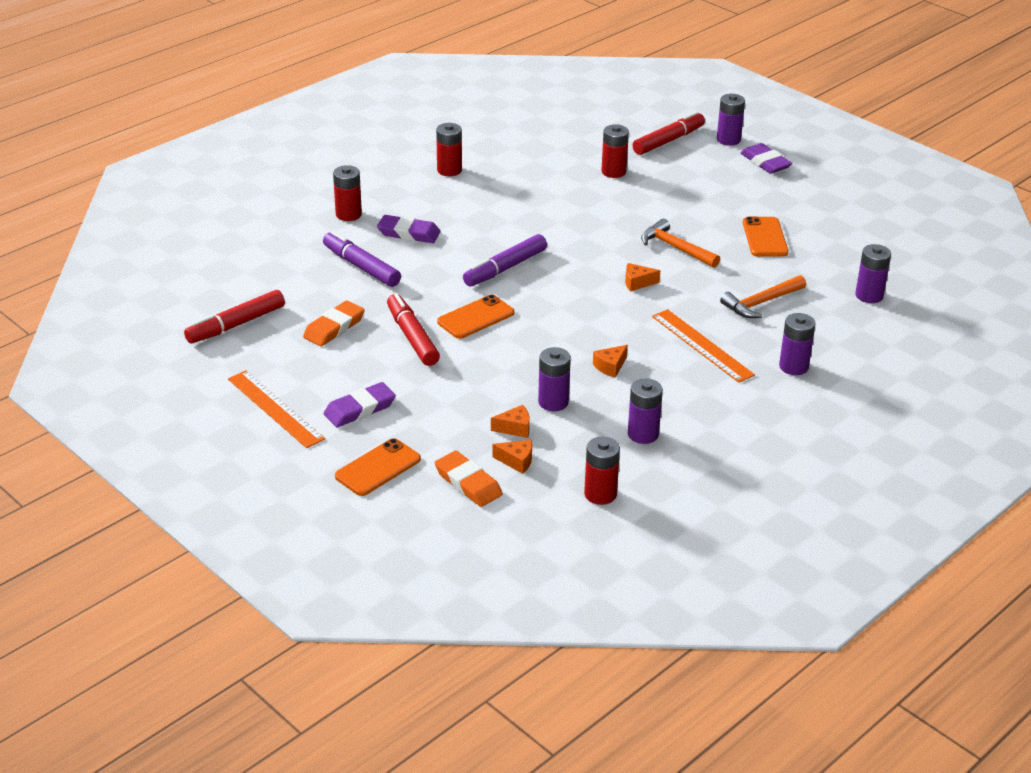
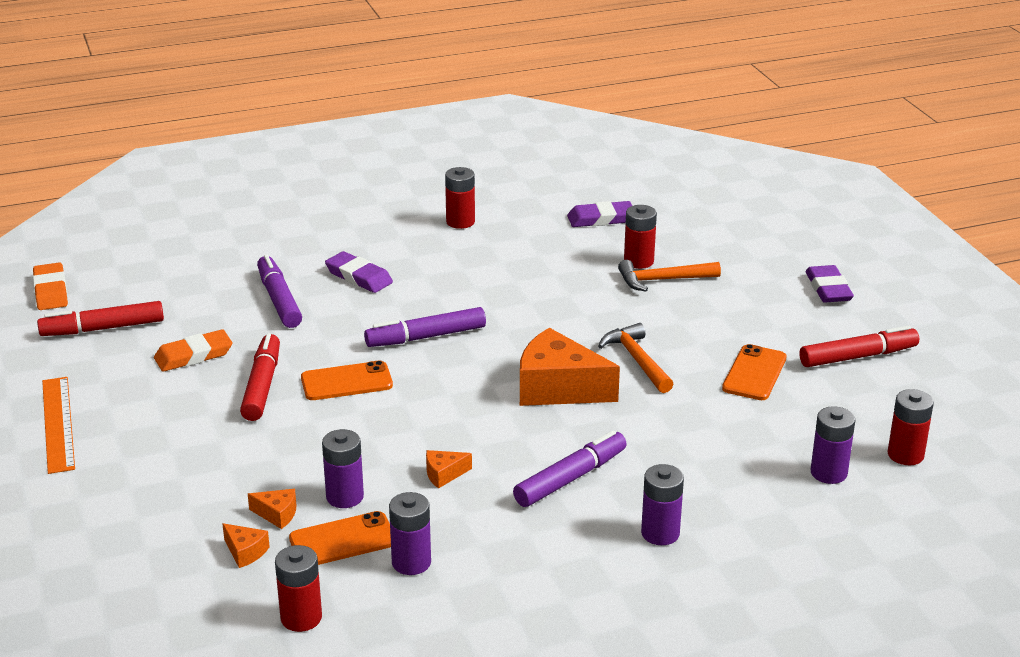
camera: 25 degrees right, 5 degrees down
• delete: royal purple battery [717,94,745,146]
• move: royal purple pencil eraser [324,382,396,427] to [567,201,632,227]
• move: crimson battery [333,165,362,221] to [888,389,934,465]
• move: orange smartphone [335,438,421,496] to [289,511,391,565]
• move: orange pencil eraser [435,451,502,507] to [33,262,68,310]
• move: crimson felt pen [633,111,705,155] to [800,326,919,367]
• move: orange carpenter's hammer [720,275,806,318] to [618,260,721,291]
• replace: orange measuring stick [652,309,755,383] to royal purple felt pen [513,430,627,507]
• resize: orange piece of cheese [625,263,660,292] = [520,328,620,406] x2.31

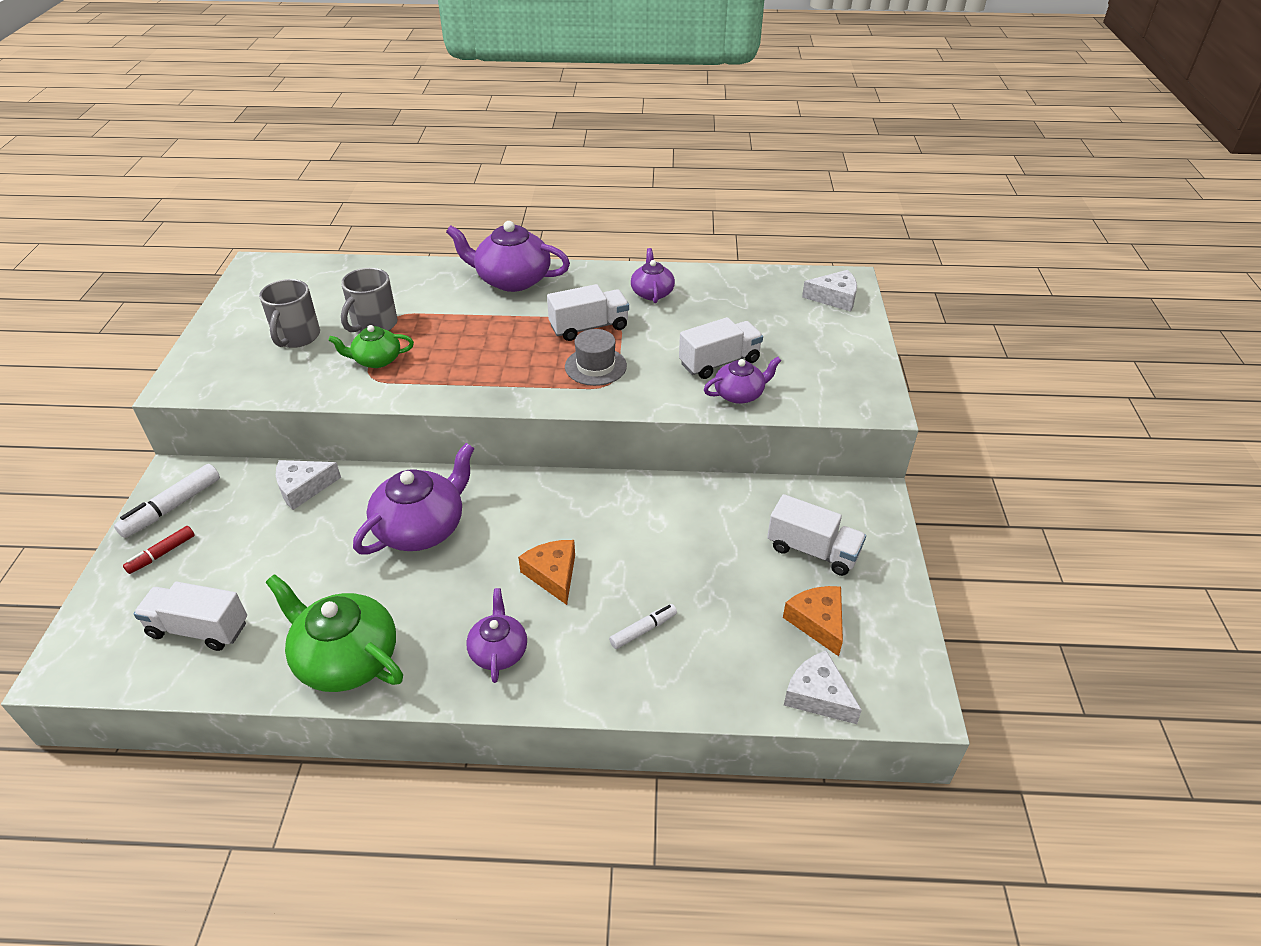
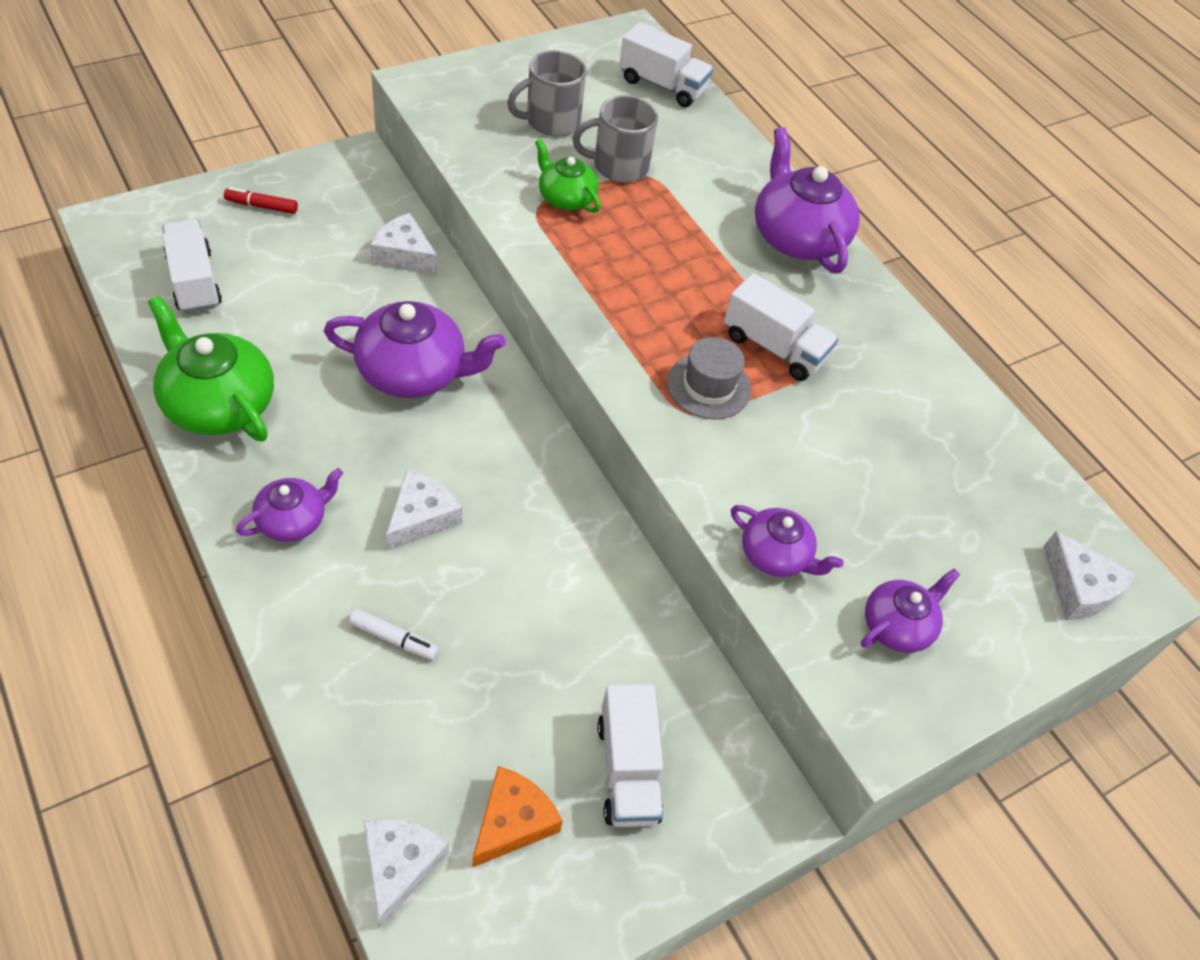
camera: 50 degrees right, 10 degrees up
• delete: white felt pen [114,464,220,538]
• move: royal purple tea pot [631,248,675,303] to [861,569,960,653]
• move: white truck [679,317,763,379] to [619,22,713,107]
• recolor: orange piece of cheese [518,540,575,605] to white piece of cheese [386,469,462,550]
• rotate: emerald tea pot [266,574,403,692] = [148,296,274,442] 45 degrees counterclockwise

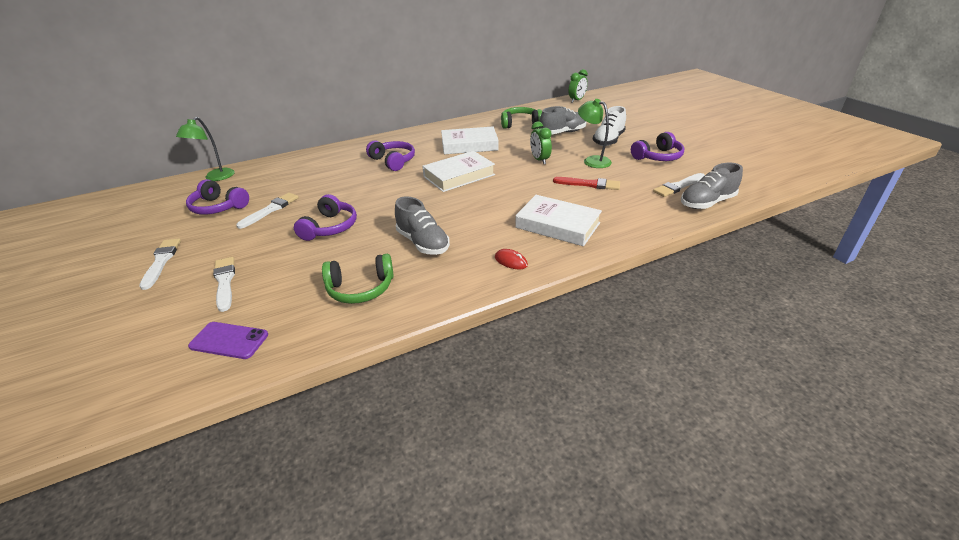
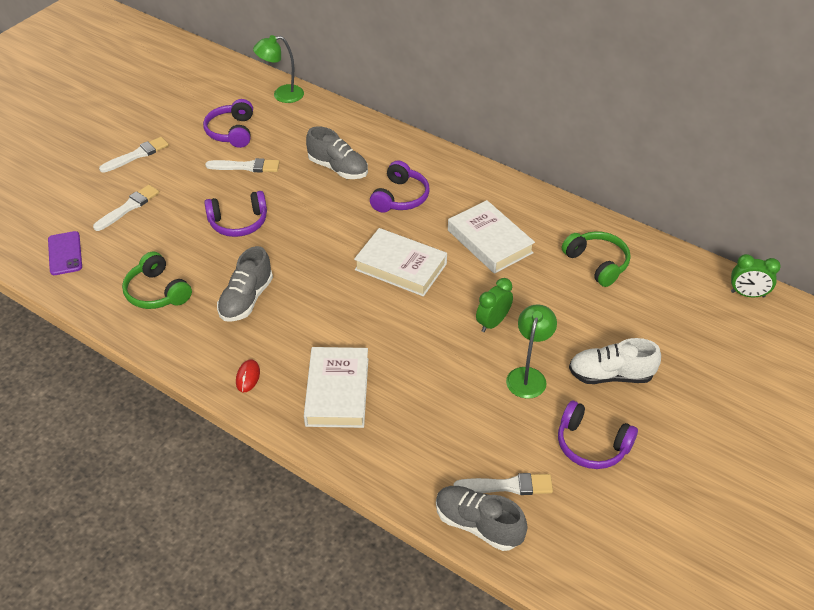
camera: 60 degrees right, 10 degrees up
• delete: crimson brush [553,177,620,190]
• move: grey shoe [540,106,587,134] to [306,127,368,179]
• rotate: white brush [653,173,705,197] = [454,473,553,495] 150 degrees clockwise

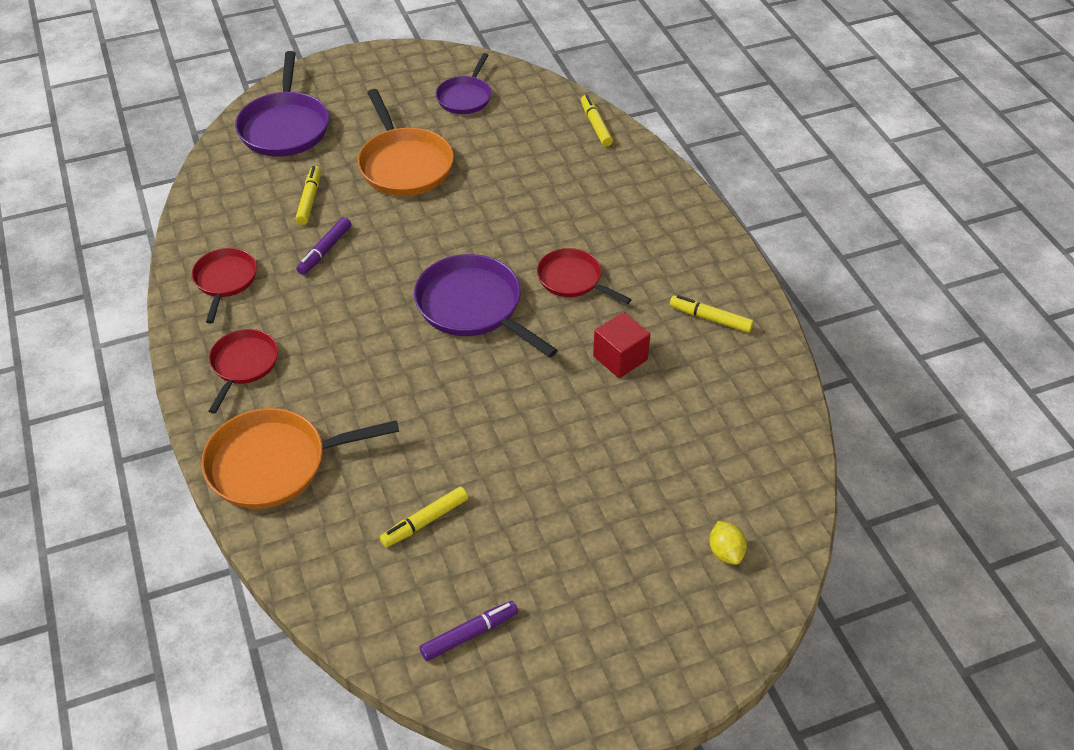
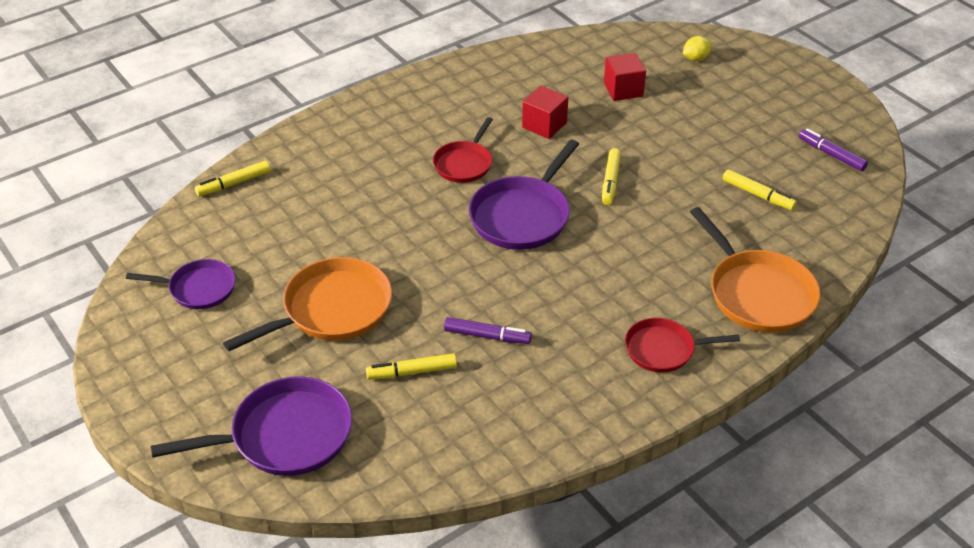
camera: 105 degrees left, 5 degrees down
• delete: crimson skillet [192,248,257,324]
• insert: crimson block [604,53,646,101]
• move: yellow felt pen [670,295,754,333] to [602,148,621,205]

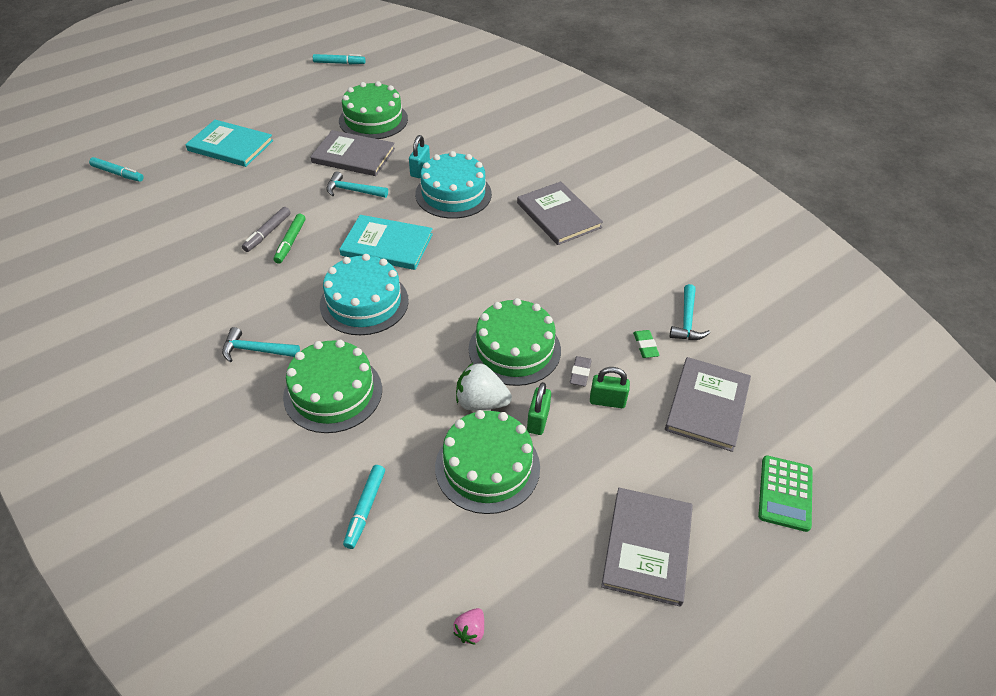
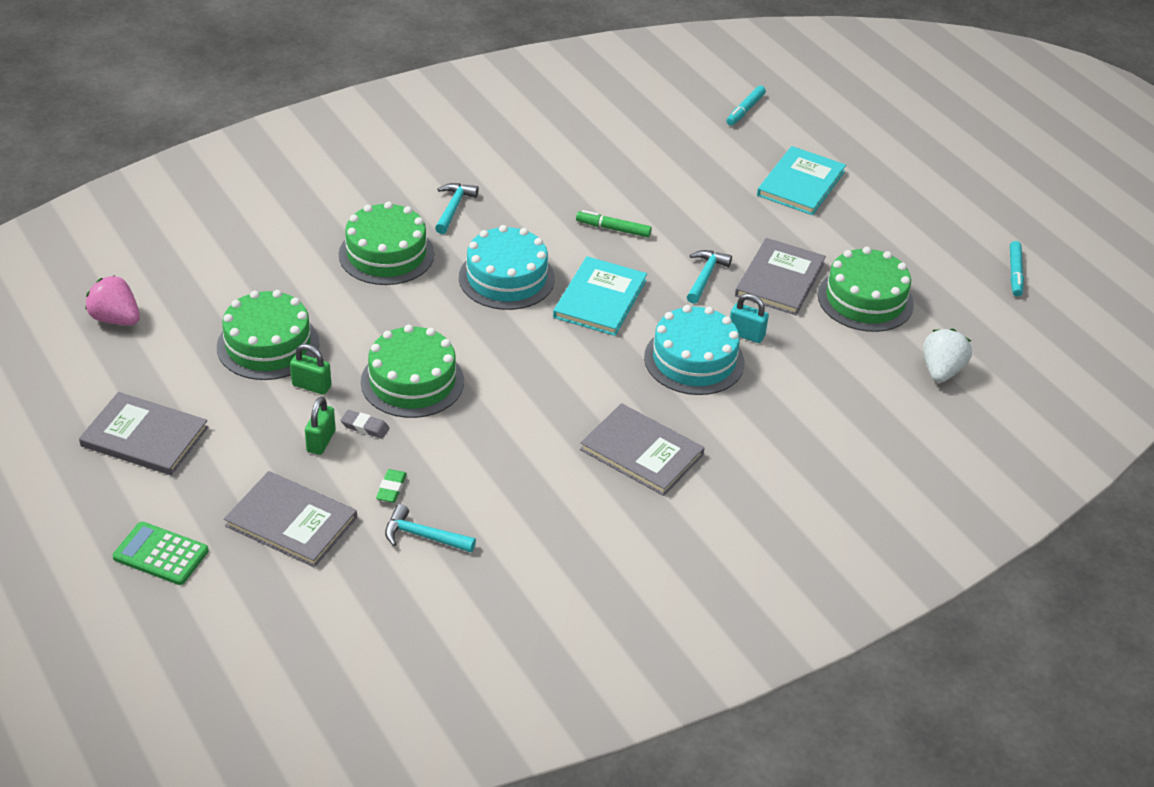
camera: 95 degrees right, 5 degrees down
• delete: grey felt pen [242,207,291,252]
• delete: aqua felt pen [343,465,385,549]
• move: white toy strawberry [456,363,512,411] to [923,329,972,383]
• rotate: grey hardcover [517,181,603,245] = [580,403,704,496] 60 degrees clockwise
• rotate: emerald pencil eraser [633,330,660,358] = [376,469,407,503] 75 degrees counterclockwise
• resize: rose-pink toy strawberry [453,608,484,645] = [85,275,140,325] x1.88

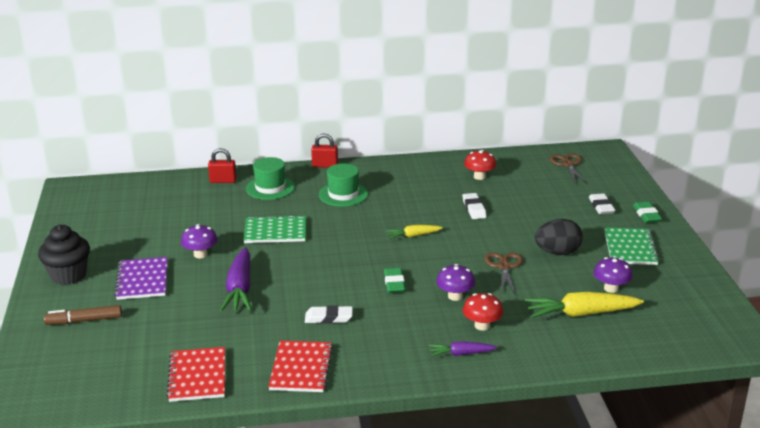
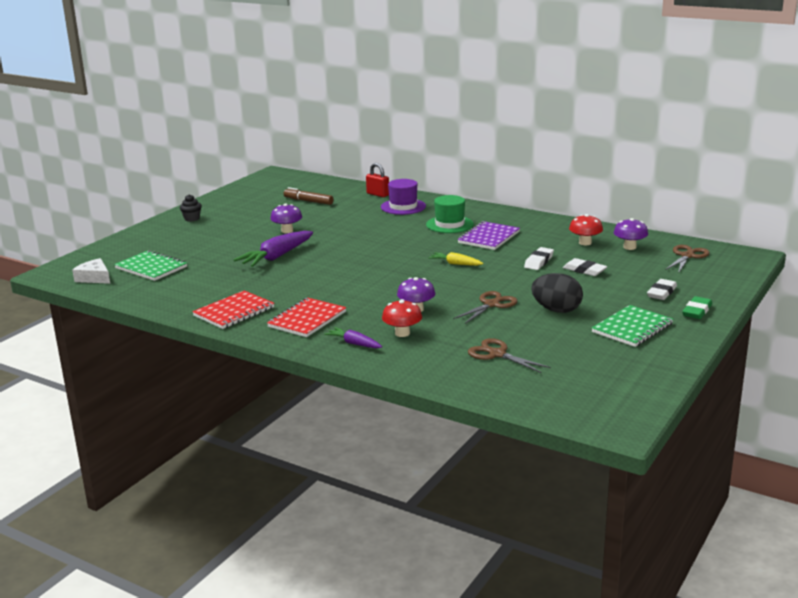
camera: 40 degrees right, 5 degrees down
• delete: crimson padlock [311,134,338,168]
• delete: emerald pencil eraser [384,268,405,293]
• insert: white piece of cheese [72,258,110,284]
• move: russet felt pen [44,305,122,325] to [284,187,333,205]
• move: royal purple notebook [114,257,168,300] to [458,221,520,250]
• move: crimson notebook [166,347,225,402] to [267,298,347,337]
• move: emerald notebook [243,215,306,243] to [114,250,187,281]
• move: white pencil eraser [305,305,353,324] to [563,258,607,276]
• move: royal purple fungus [594,257,633,293] to [614,218,648,250]
• replace: yellow toy carrot [525,292,644,318] to russet scissors [468,338,551,373]
• recolor: emerald top hat [246,157,295,200] to royal purple top hat [381,179,426,215]
• resize: jet-black muffin [38,225,90,285] = [180,194,202,222] x0.54

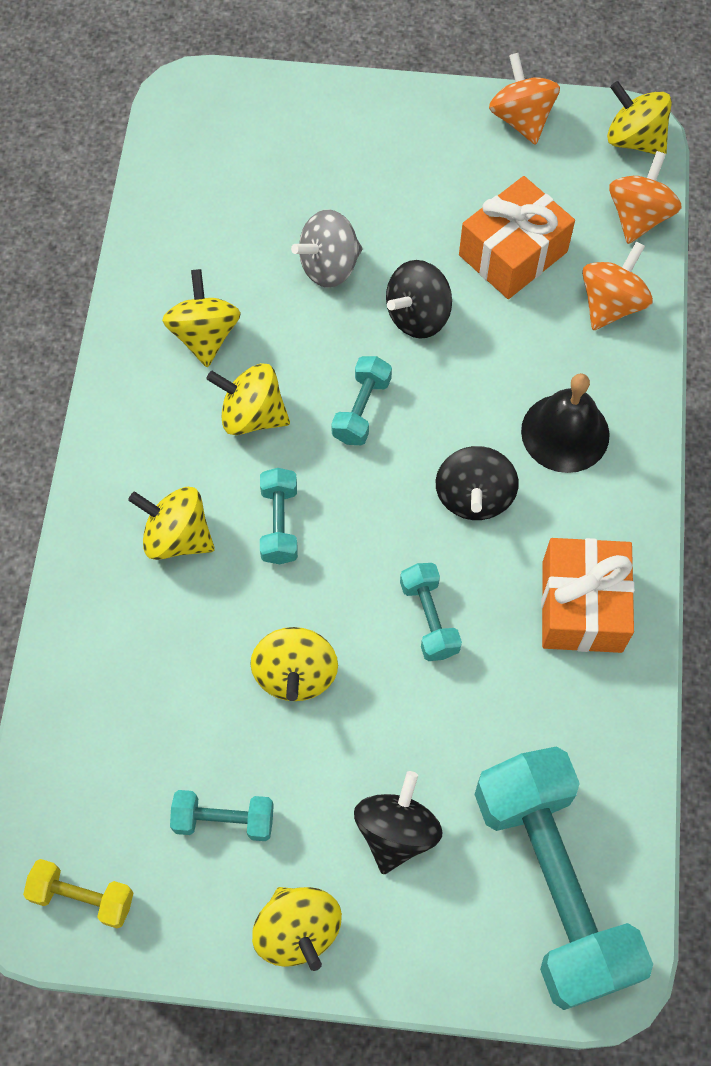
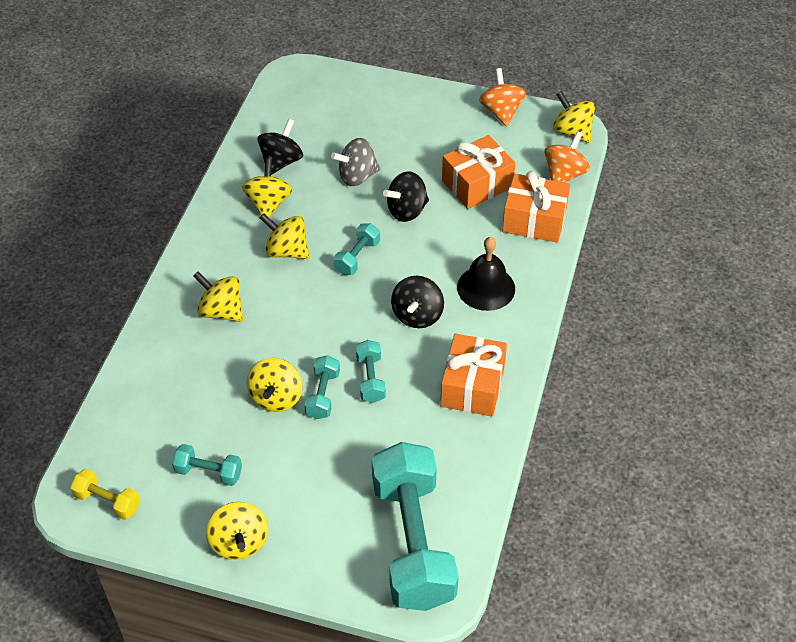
camera: 10 degrees right, 15 degrees down
• move: aqua free weight [260,468,298,564] to [304,355,340,419]
• move: jet-black spinning top [354,771,442,874] to [258,119,303,175]
• replace: orange spinning top [582,241,653,330] to orange present [502,171,570,243]

